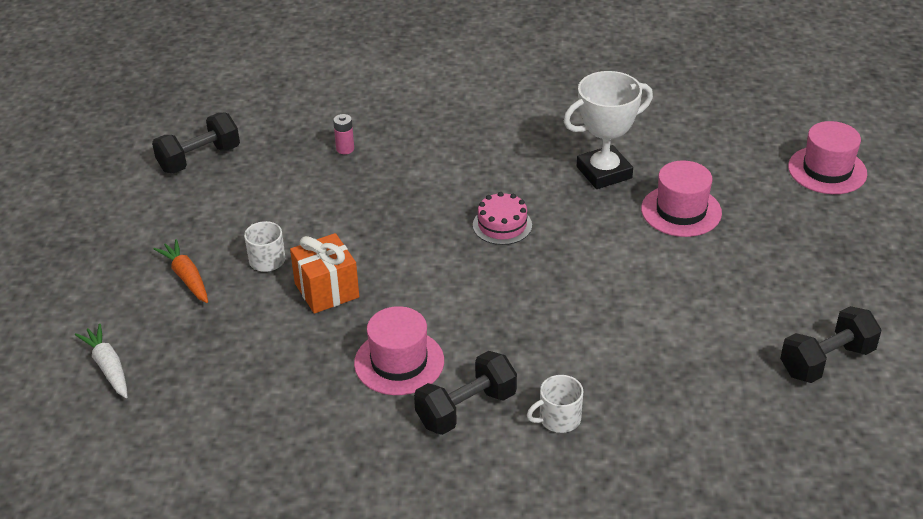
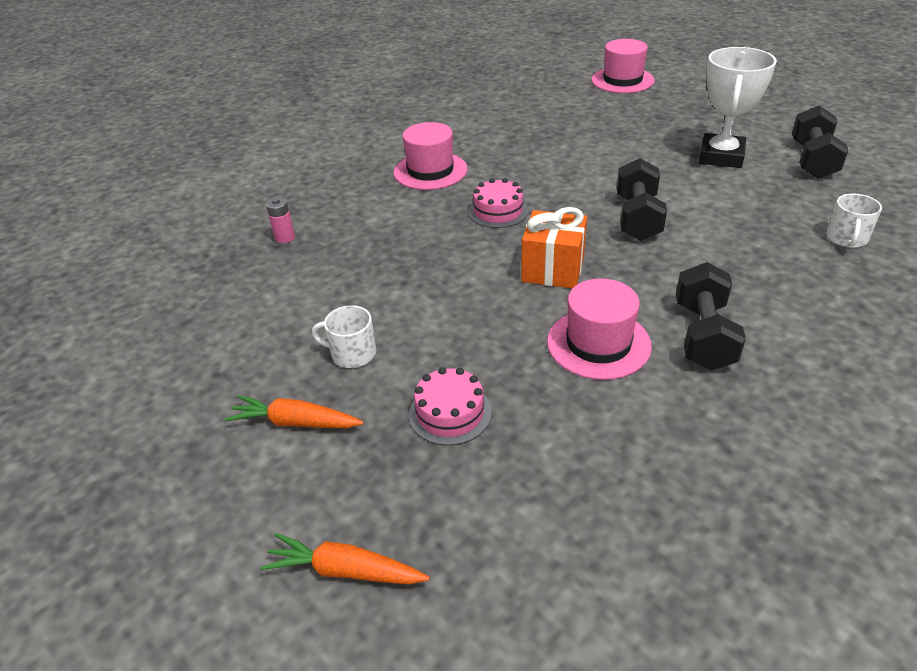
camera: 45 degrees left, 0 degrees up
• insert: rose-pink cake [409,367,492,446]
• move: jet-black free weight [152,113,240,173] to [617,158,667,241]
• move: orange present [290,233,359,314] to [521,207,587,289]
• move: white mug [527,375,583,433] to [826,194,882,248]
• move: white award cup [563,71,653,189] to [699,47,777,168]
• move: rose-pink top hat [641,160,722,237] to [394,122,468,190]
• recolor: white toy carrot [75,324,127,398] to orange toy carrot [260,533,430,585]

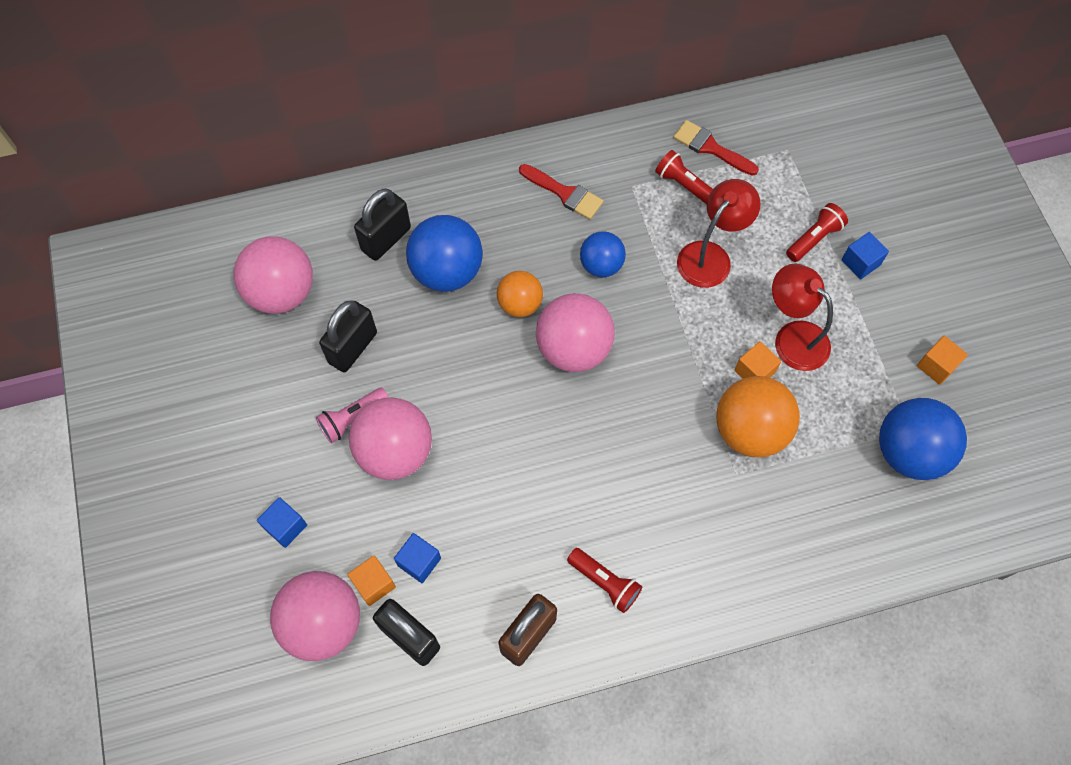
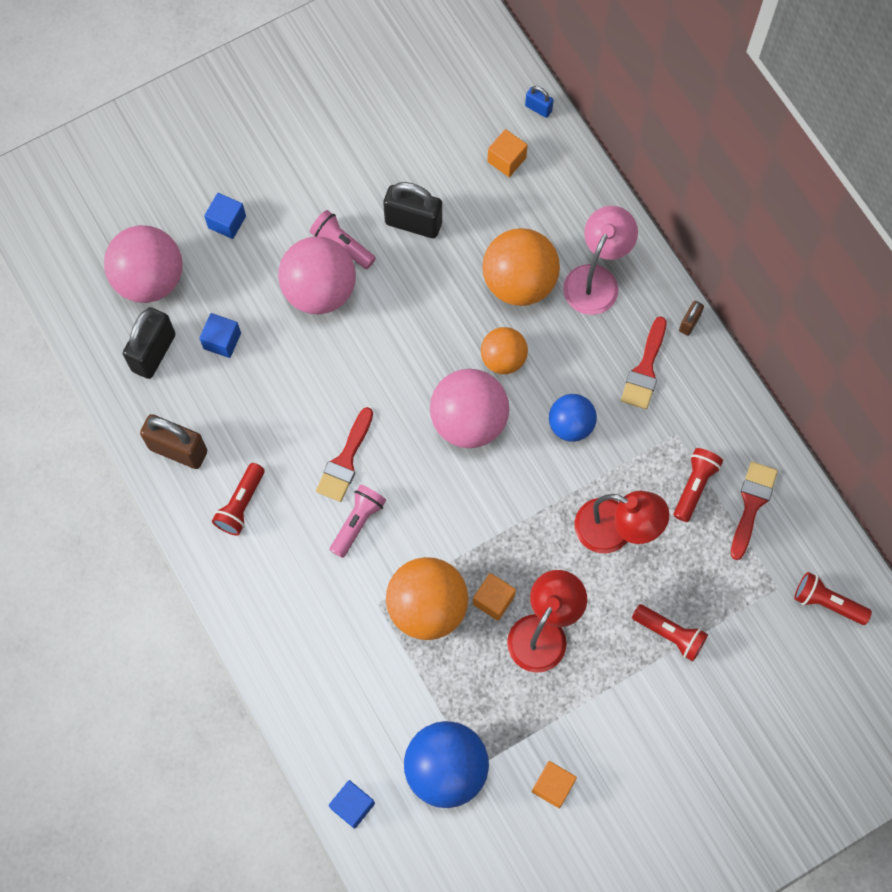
camera: 75 degrees right, 5 degrees up
• delete: rose-pink ball [234,236,313,314]
• delete: jet-black padlock [354,188,411,261]
• insert: crimson brush [316,407,373,502]
• insert: rose-pink flashlight [330,485,386,558]
• insert: blue padlock [525,86,554,118]
• insert: rose-pink lamp [563,206,638,315]
• insert: russet padlock [679,301,704,336]
• insert: crimson flashlight [794,572,872,625]
• move: orange block [347,555,396,606] to [487,129,528,177]
• move: blue block [842,232,889,279] to [329,780,375,829]
• recolor: blue ball [406,215,483,292] to orange ball [482,228,560,306]

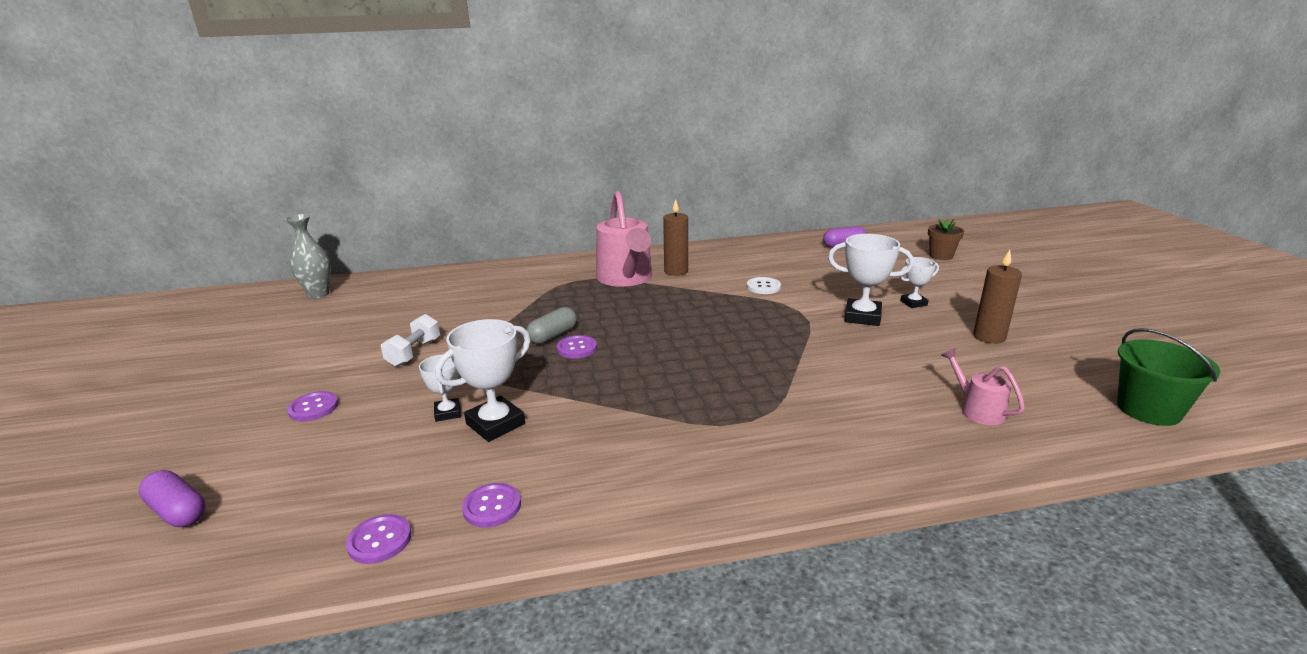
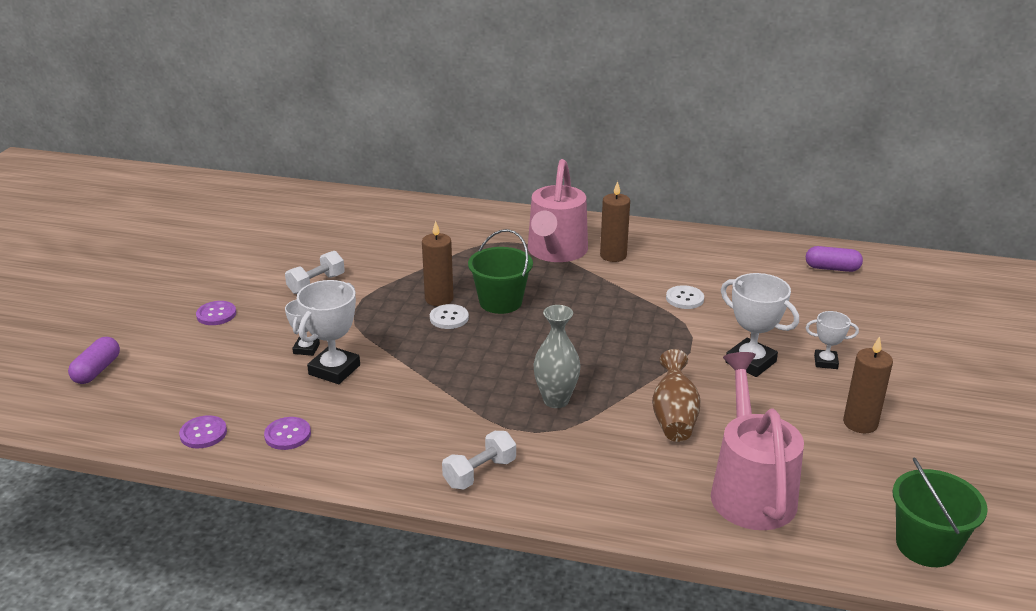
camera: 25 degrees right, 5 degrees up
• delete: russet flower pot [928,219,964,260]
• insert: white free weight [442,431,516,490]
• insert: emerald pail [468,229,533,314]
• insert: russet tall vase [652,349,700,442]
• move: grey tall vase [285,214,331,298] to [534,305,581,408]
• replace: grey pill [527,307,577,344] to russet wax candle [422,221,453,306]
• recolor: royal purple button [557,335,597,359] to white button [430,304,469,329]
• rotate: royal purple pill [139,470,206,527] = [68,337,120,384] 45 degrees clockwise
• rotate: white award cup [435,319,531,442] = [297,280,360,384] 45 degrees counterclockwise
• resize: rose-pink watering pot [941,348,1025,425] = [711,352,804,530] x2.08

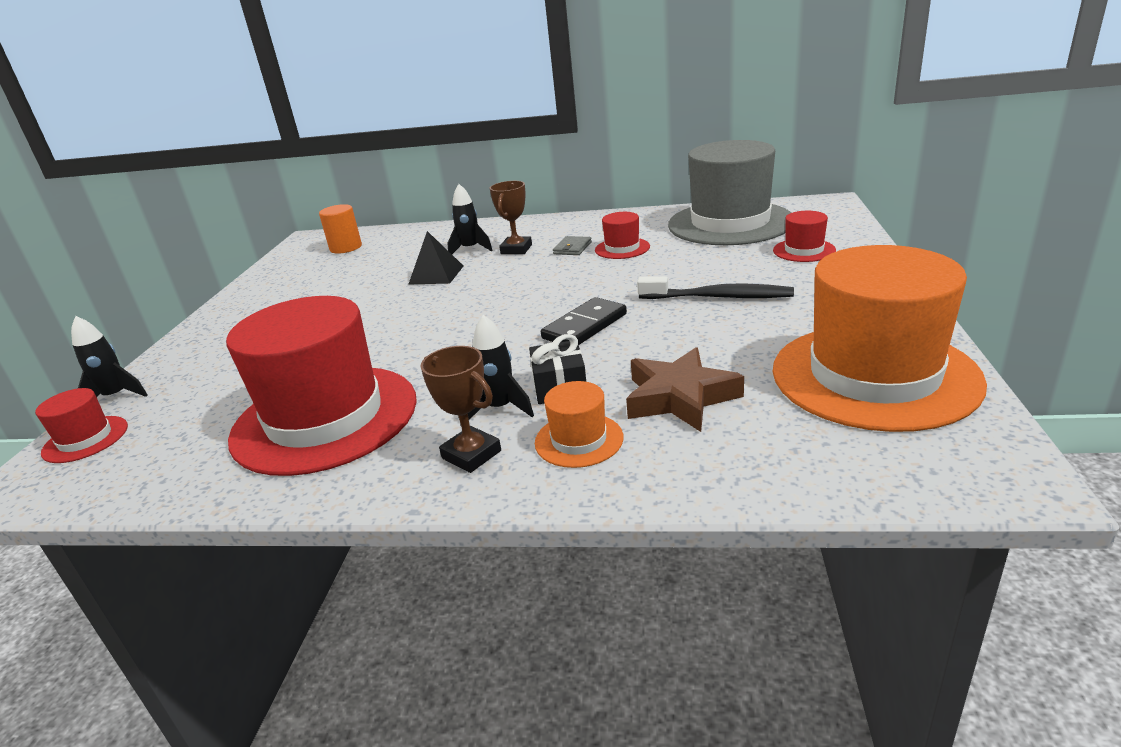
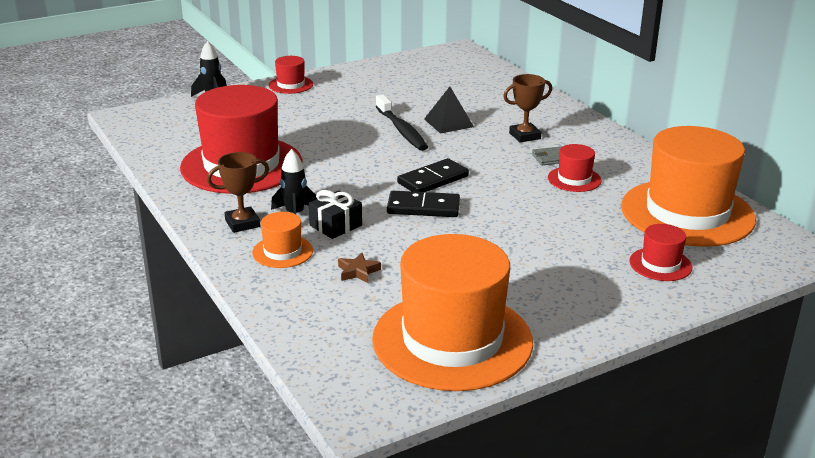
camera: 50 degrees right, 0 degrees up
• delete: orange cylinder shape [319,204,362,254]
• delete: jet-black rocket [447,184,493,254]
• insert: jet-black domino piece [397,158,469,192]
• move: crimson top hat [35,388,128,463] to [269,56,313,94]
• move: jet-black tooth brush [637,276,794,299] to [376,95,428,151]
• recolor: grey top hat [668,140,791,245] to orange top hat [621,126,756,247]
• rotate: russet award cup [420,346,501,473] = [207,152,269,233] 60 degrees clockwise
• resize: russet star shape [626,347,744,432] = [338,253,381,283] x0.50

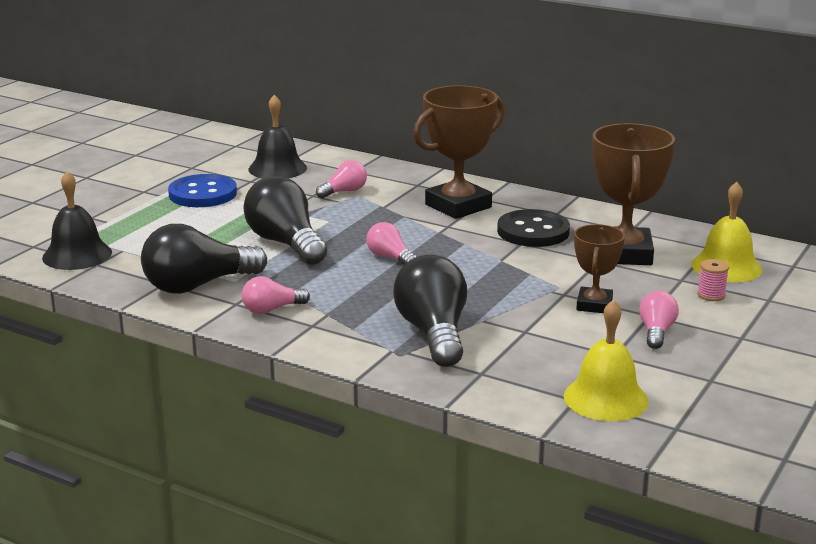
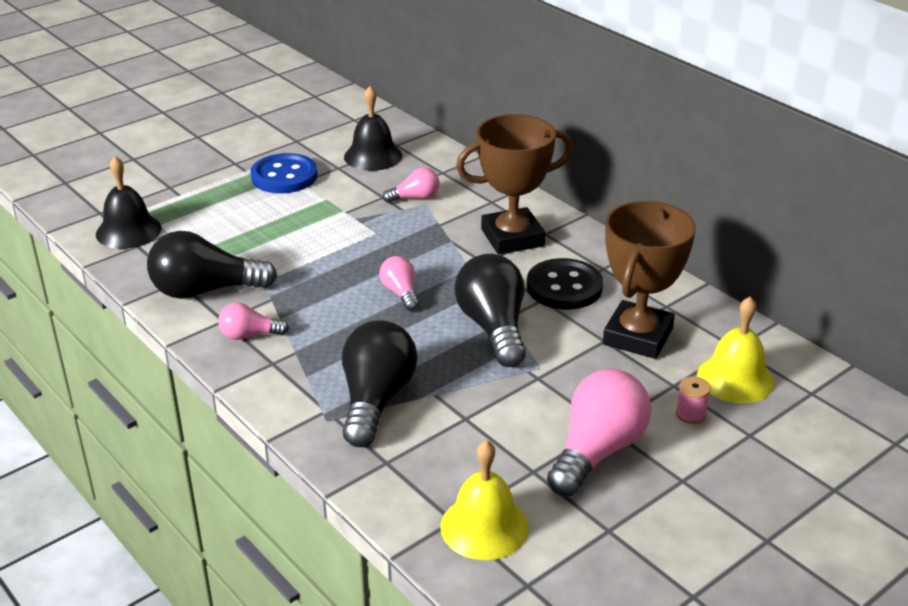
camera: 20 degrees right, 10 degrees up
• delete: russet award cup [574,224,625,313]
• move: jet-black bulb [243,176,327,265] to [454,254,526,367]
• resize: rose-pink bulb [639,291,679,349] = [547,369,652,496] x1.91

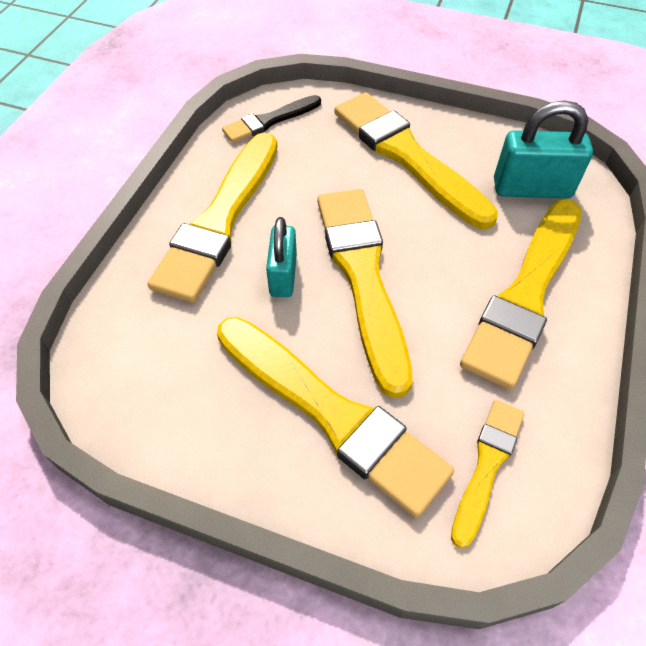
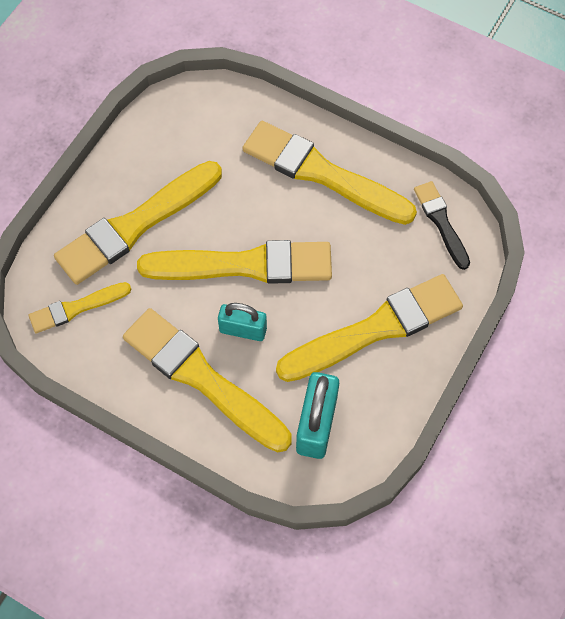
camera: 100 degrees right, 10 degrees up
• move: aqua padlock [266,217,297,297] to [218,303,267,341]
• rotate: yellow brush [451,400,524,548] = [29,282,131,333] 120 degrees clockwise

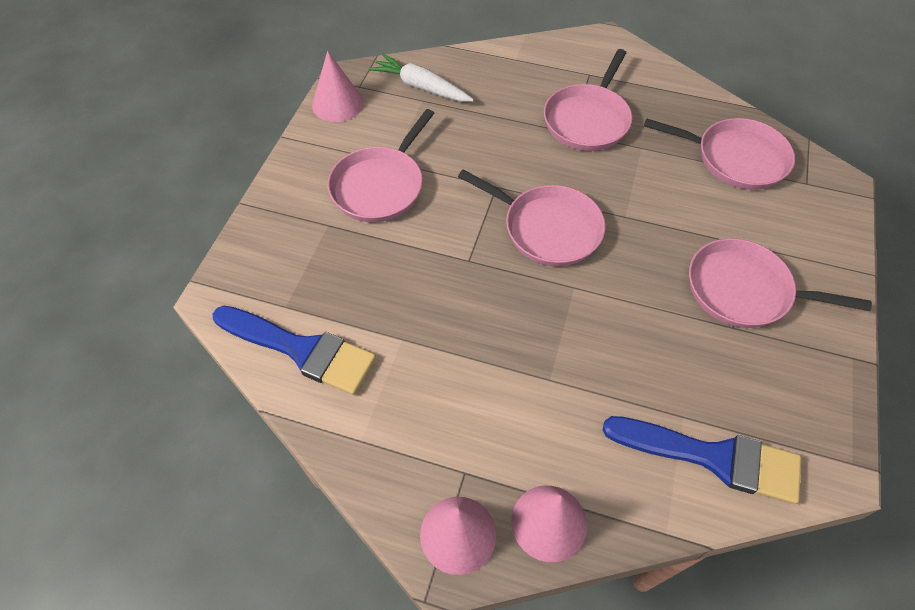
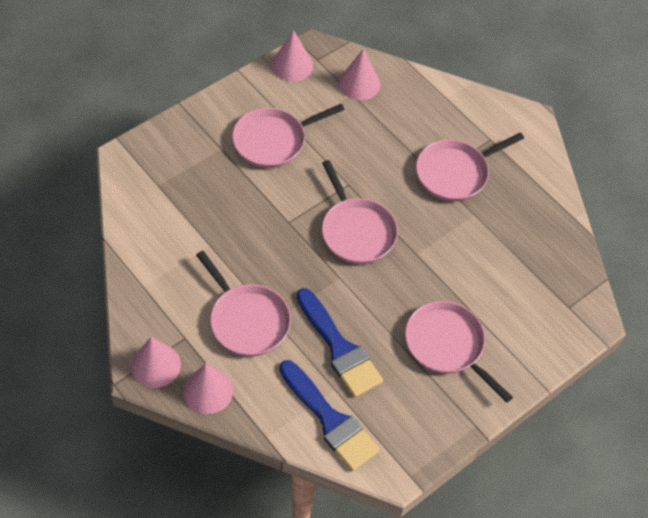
camera: 30 degrees right, 0 degrees up
• move: blue brush [213,306,376,395] to [297,288,383,397]
• move: rose-pink skillet [644,118,795,190] to [196,251,291,356]
• replace: white toy carrot [369,54,474,102] to rose-pink solid cone [339,49,380,100]

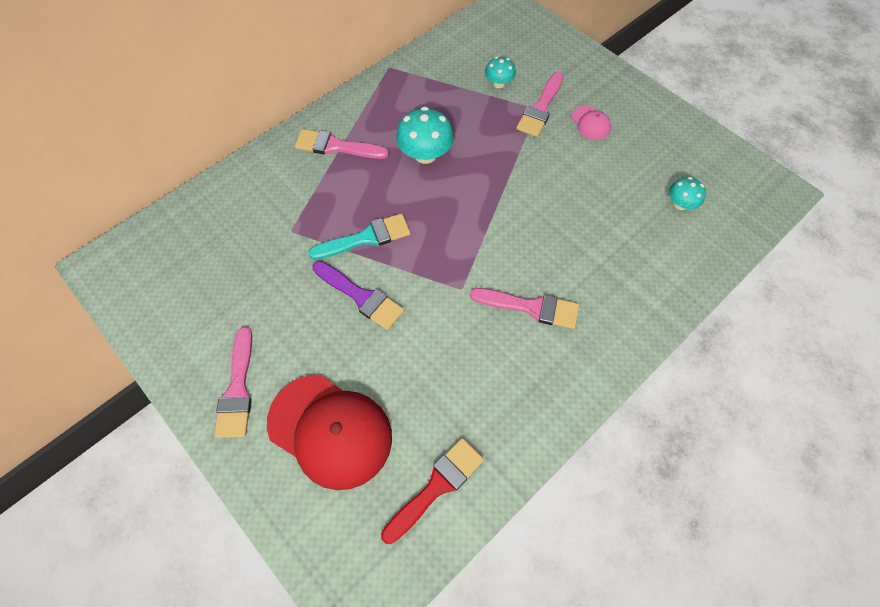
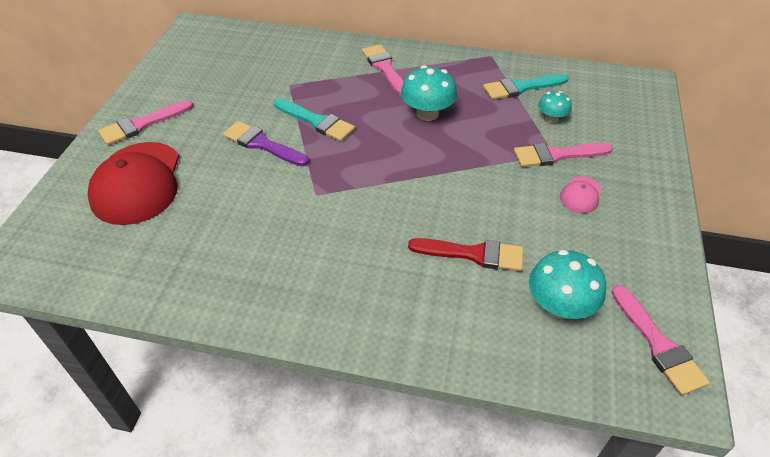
camera: 55 degrees right, 15 degrees down
• insert: aqua brush [483,74,569,100]
• move: crimson brush [381,438,484,544] to [408,238,524,271]
• move: rose-pink brush [470,288,579,329] to [611,285,710,396]
• rotate: royal purple brush [312,261,404,330] = [223,121,309,166] 120 degrees clockwise
• resize: aqua fungus [669,177,706,210] = [529,250,606,319] x1.70

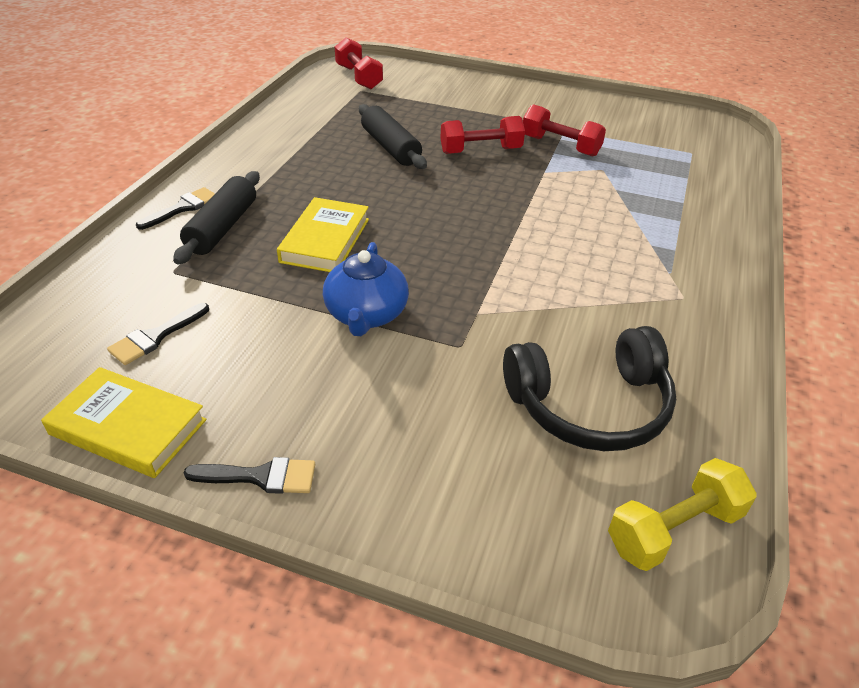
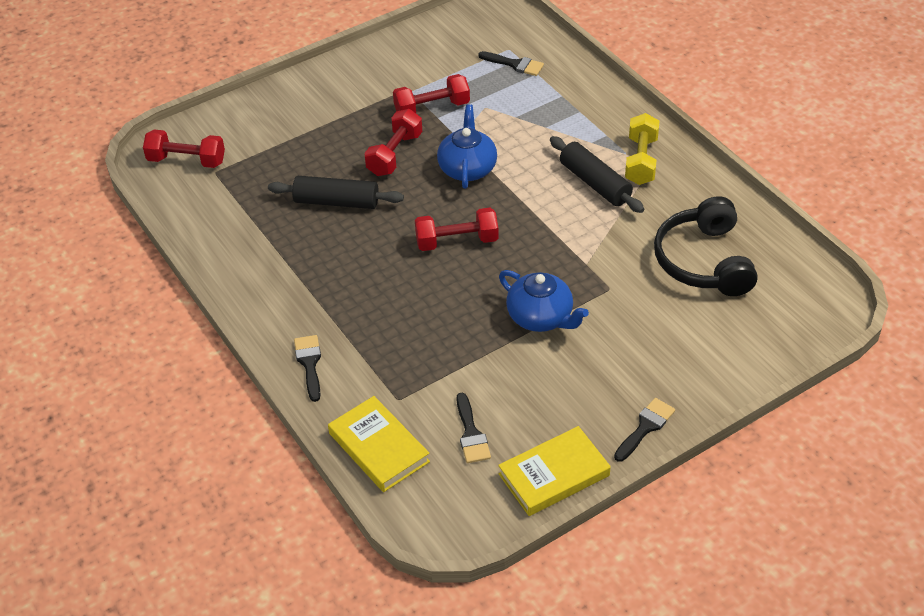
camera: 50 degrees left, 5 degrees up
• insert: crimson free weight [415,208,498,251]
• insert: blue tea pot [437,104,497,189]
• insert: jet-black brush [478,51,544,76]
• move: jet-black dough roller [173,171,260,264] to [550,136,644,213]
• move: yellow hardcover [277,197,369,272] to [328,396,430,492]
• move: yellow free weight [608,458,757,571] to [625,113,659,185]
• rotate: jet-black headphones [503,326,676,451] = [654,196,758,296] 150 degrees clockwise

